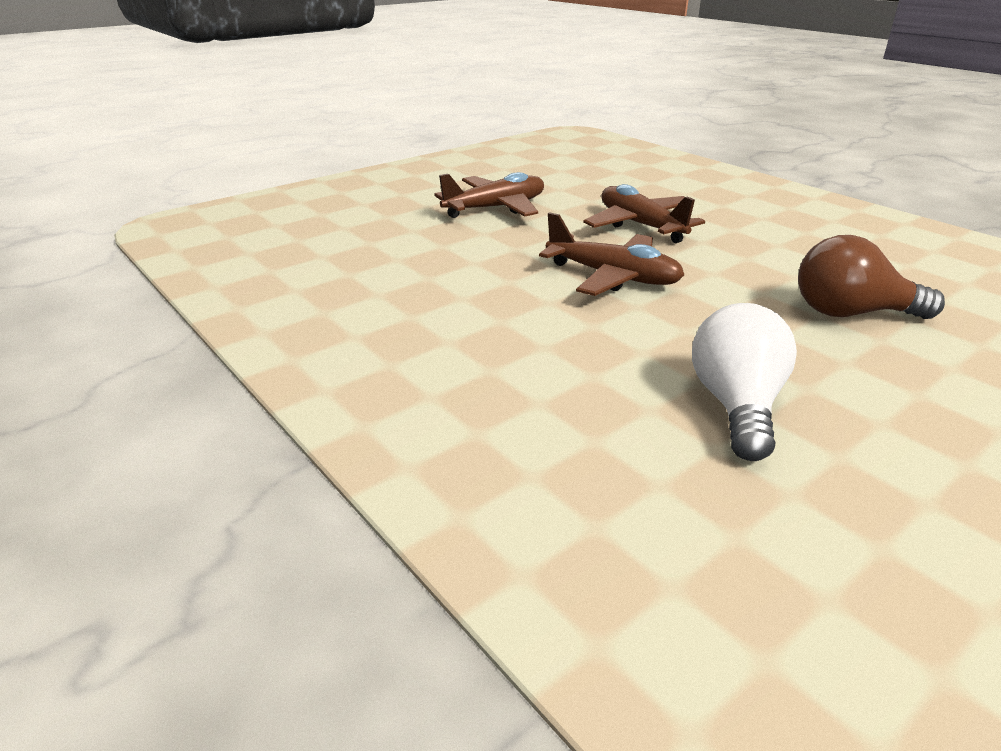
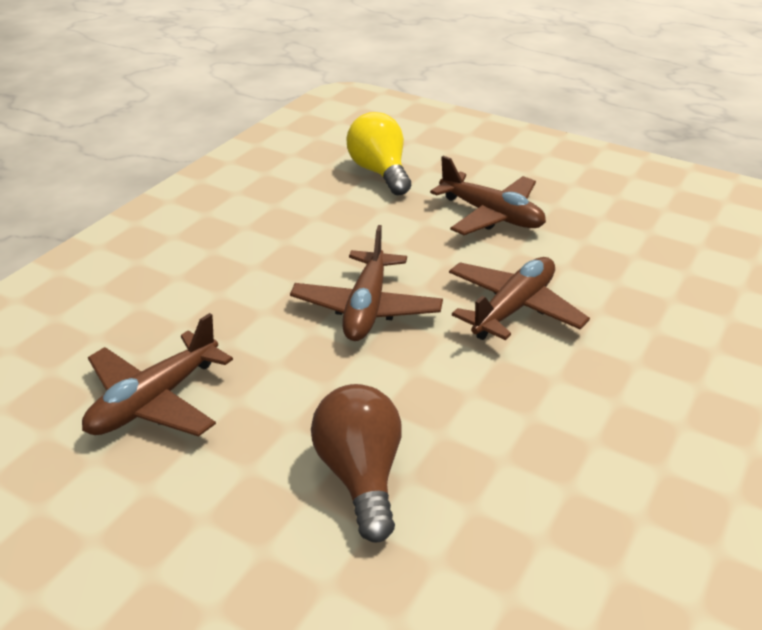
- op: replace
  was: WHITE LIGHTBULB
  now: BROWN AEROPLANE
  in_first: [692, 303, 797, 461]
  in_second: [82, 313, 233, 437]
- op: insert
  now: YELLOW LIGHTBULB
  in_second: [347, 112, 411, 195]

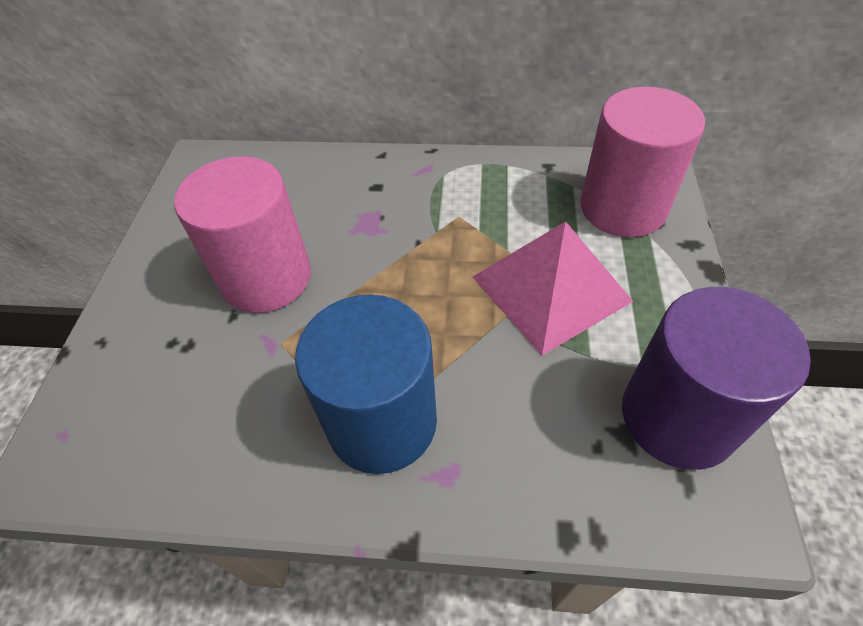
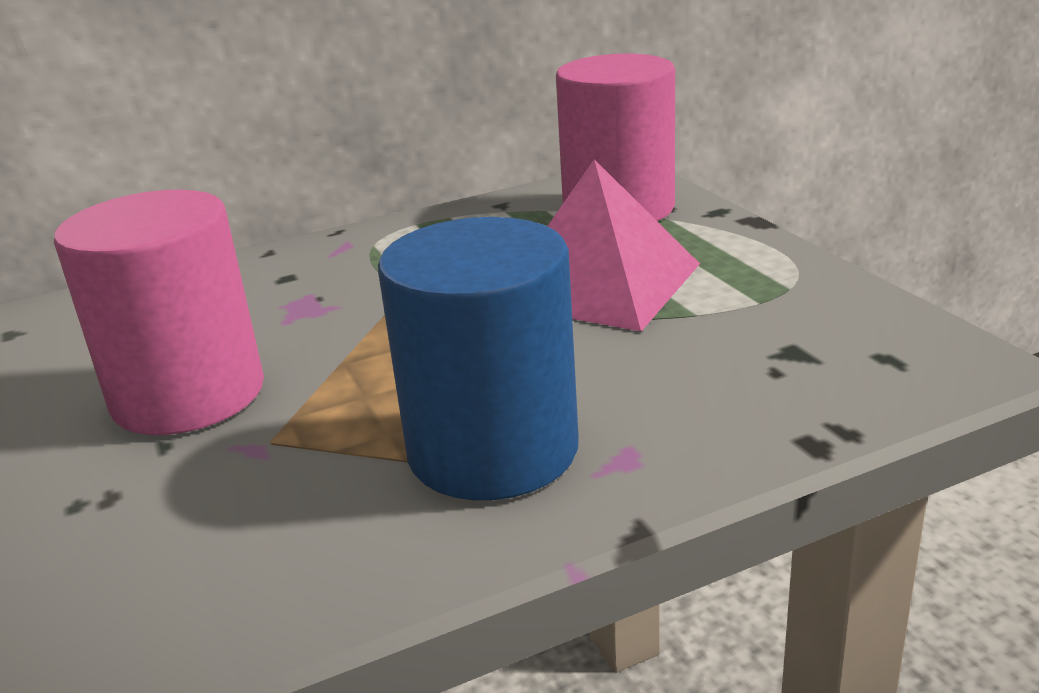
- op: delete
  was: PURPLE SOLID CYLINDER
  in_first: [622, 287, 811, 470]

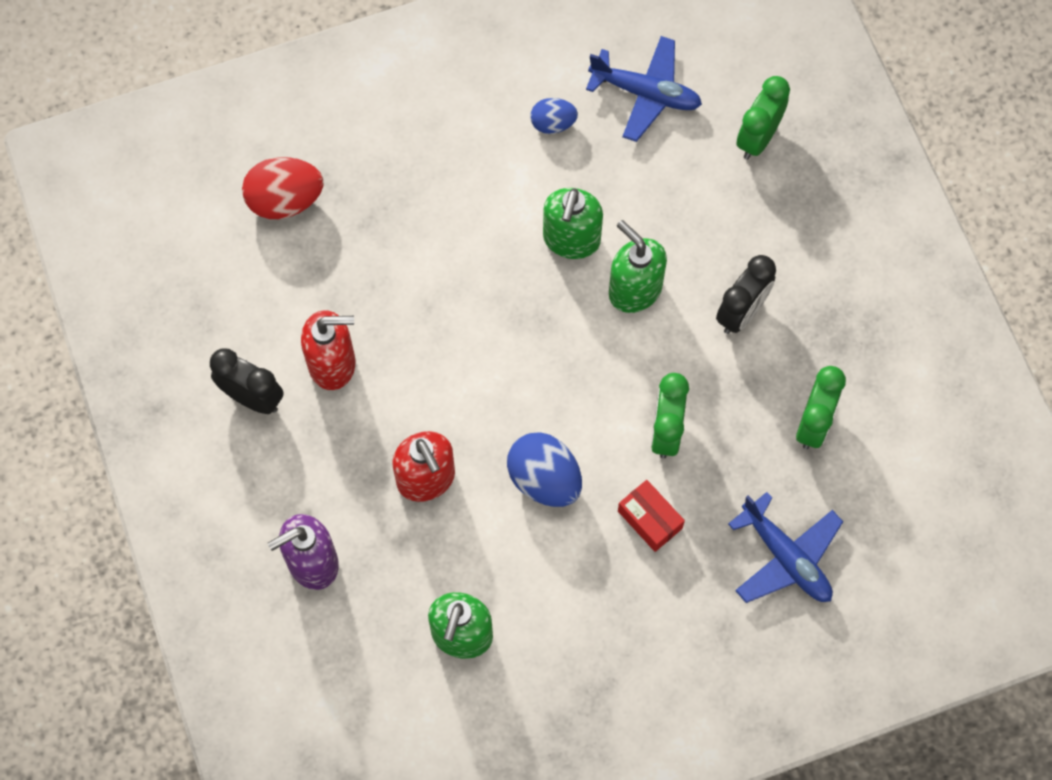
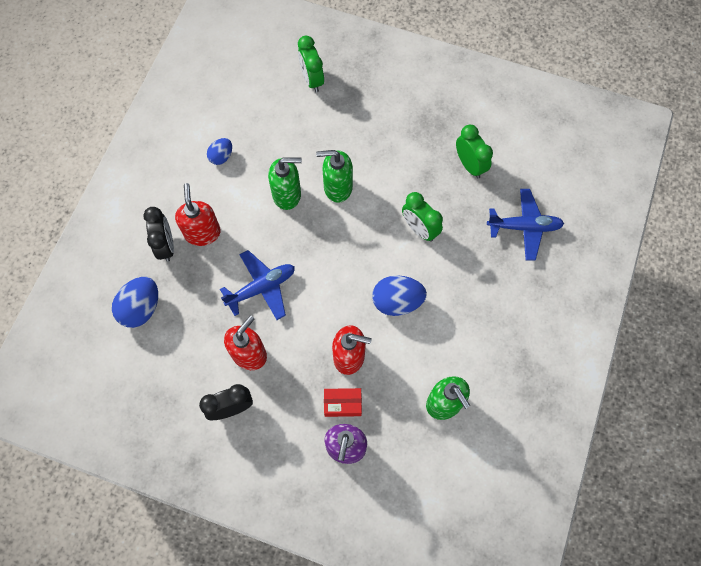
- op: recolor
  was: SCARLET TOY EGG
  now: BLUE TOY EGG
  in_first: [242, 157, 323, 219]
  in_second: [112, 277, 158, 328]
- op: rotate
  was: EMERALD PUMP BOTTLE
  in_first: [543, 188, 603, 259]
  in_second: [268, 157, 302, 210]
  clockwise: -60
- op: move
  was: BLUE AEROPLANE
  in_first: [586, 36, 702, 142]
  in_second: [220, 250, 295, 320]
- op: move
  was: SCARLET BOX
  in_first: [618, 480, 685, 552]
  in_second: [324, 388, 362, 417]
- op: move
  was: EBONY ALARM CLOCK
  in_first: [716, 255, 776, 334]
  in_second: [143, 207, 174, 262]
- op: insert
  now: SCARLET PUMP BOTTLE
  in_second: [175, 183, 221, 246]

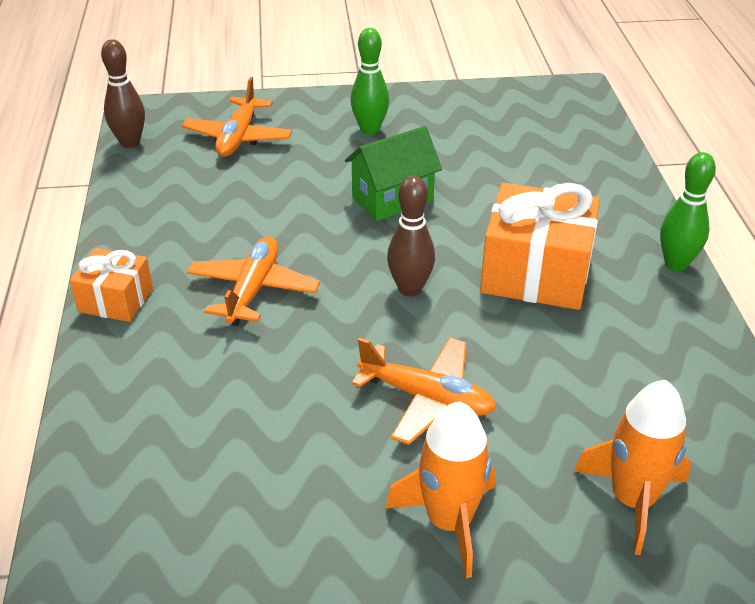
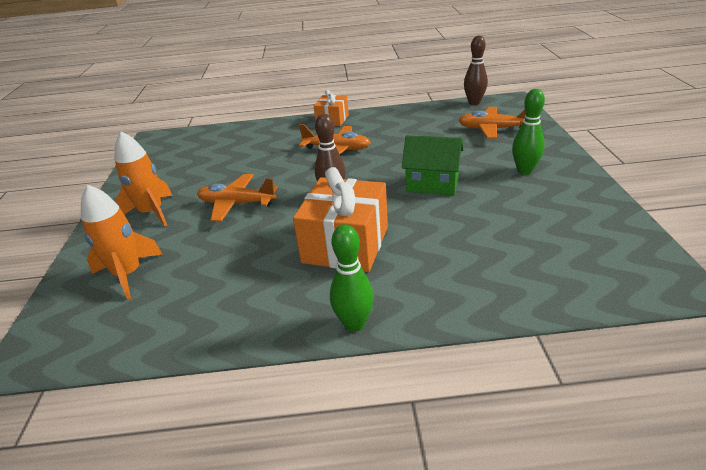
- op: rotate
  was: EMERALD COTTAGE
  in_first: [345, 126, 442, 221]
  in_second: [402, 135, 463, 195]
  clockwise: -45
- op: rotate
  was: ORANGE AEROPLANE
  in_first: [351, 338, 496, 445]
  in_second: [197, 174, 278, 222]
  clockwise: 75

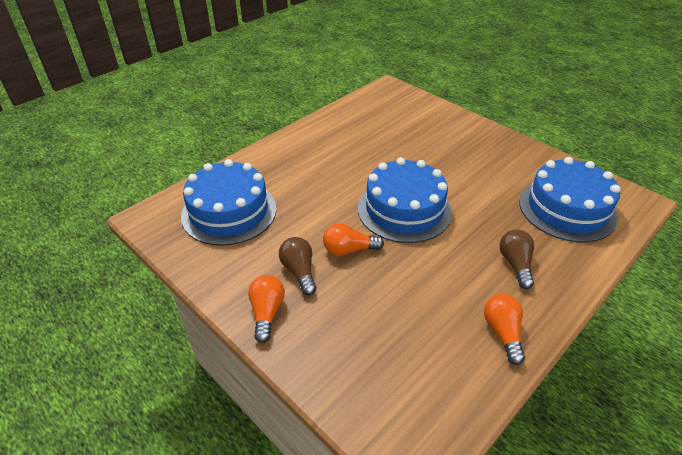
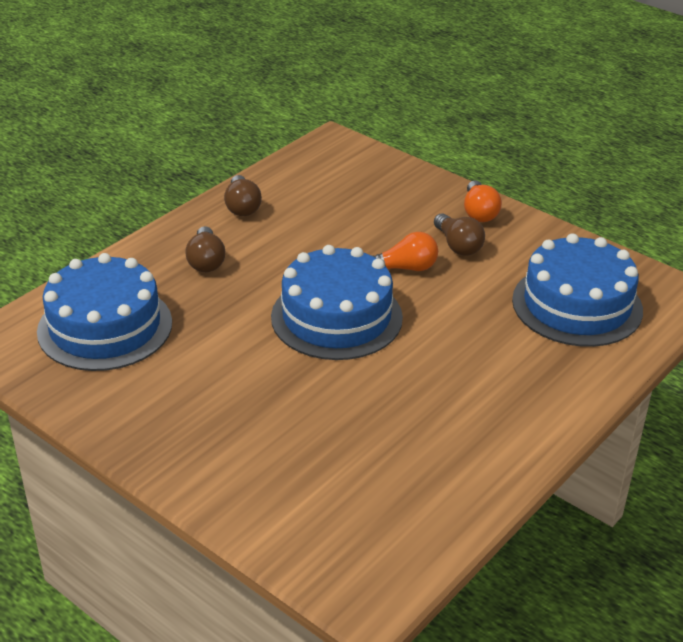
- op: recolor
  was: ORANGE LIGHTBULB
  now: BROWN LIGHTBULB
  in_first: [484, 294, 525, 365]
  in_second: [224, 175, 262, 216]

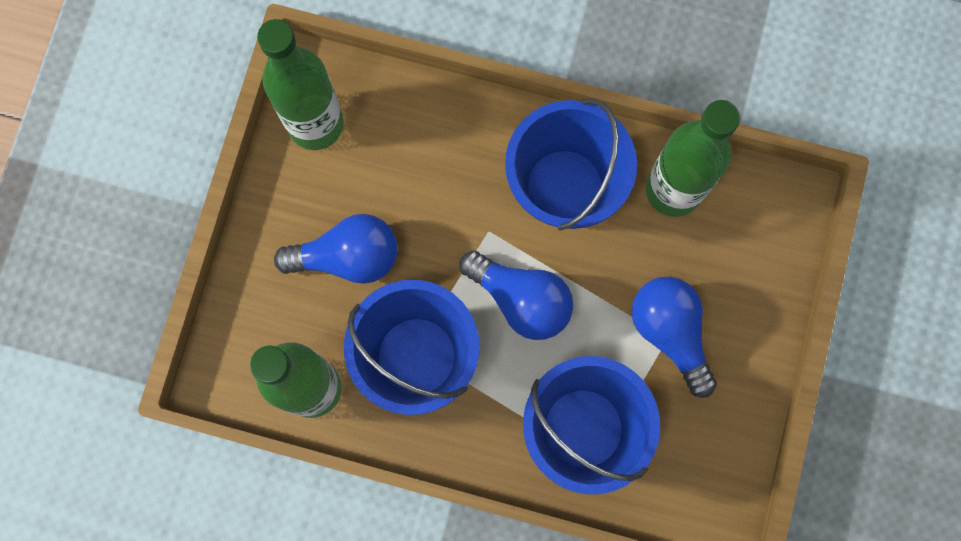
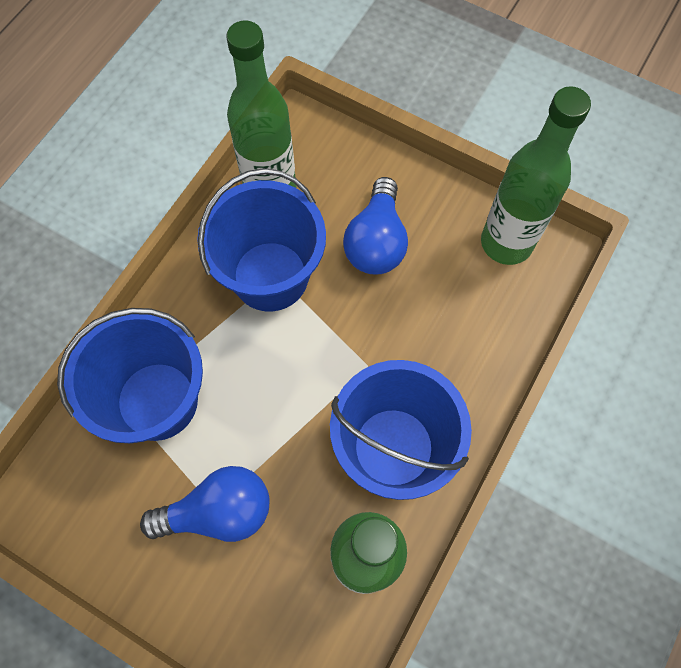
- op: delete
  was: BLUE LIGHTBULB
  in_first: [460, 250, 573, 340]

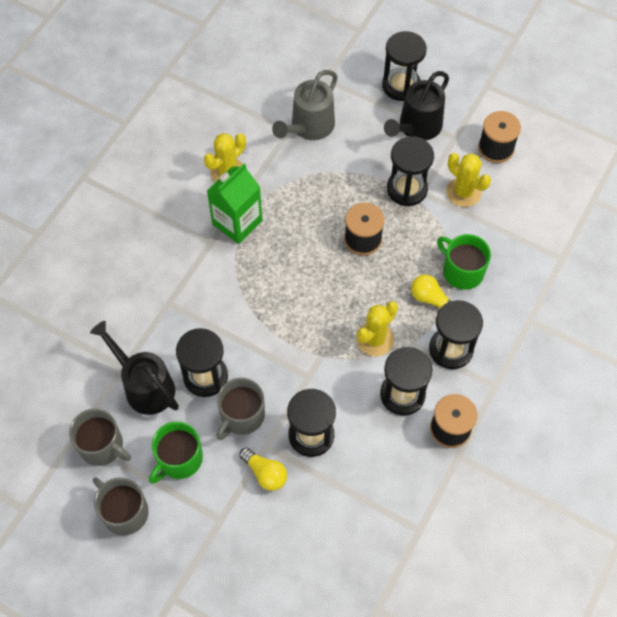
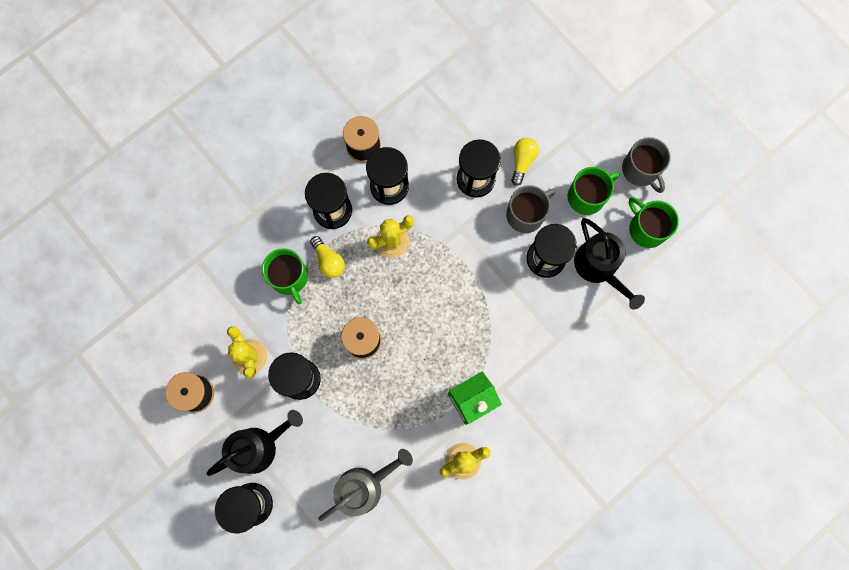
- op: recolor
  was: GRAY TEA MUG
  now: EMERALD TEA MUG
  in_first: [69, 409, 131, 466]
  in_second: [629, 197, 679, 248]
- op: rotate
  was: YELLOW LIGHTBULB
  in_first: [239, 448, 287, 491]
  in_second: [511, 138, 539, 186]
  clockwise: 45

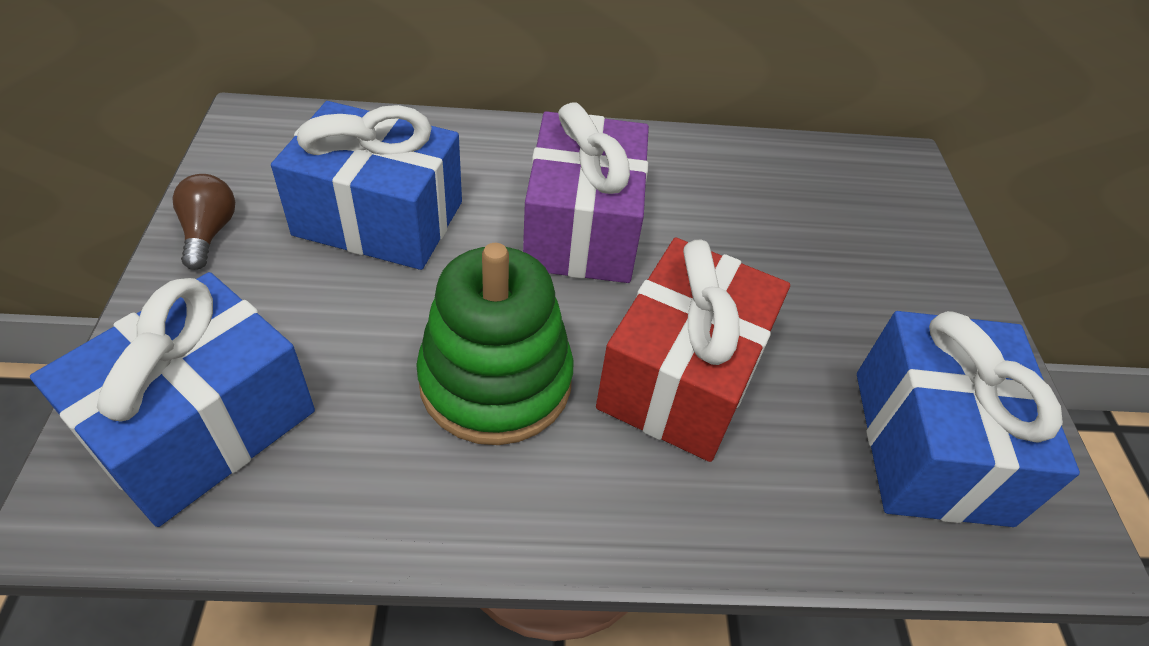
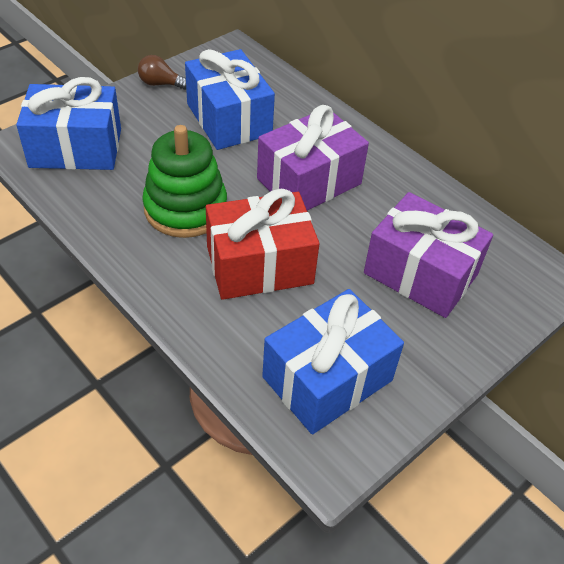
- op: rotate
  was: BROWN LIGHTBULB
  in_first: [173, 174, 235, 270]
  in_second: [138, 55, 186, 90]
  clockwise: -120
- op: insert
  now: PURPLE WRAPPED GIFT
  in_second: [364, 192, 493, 318]

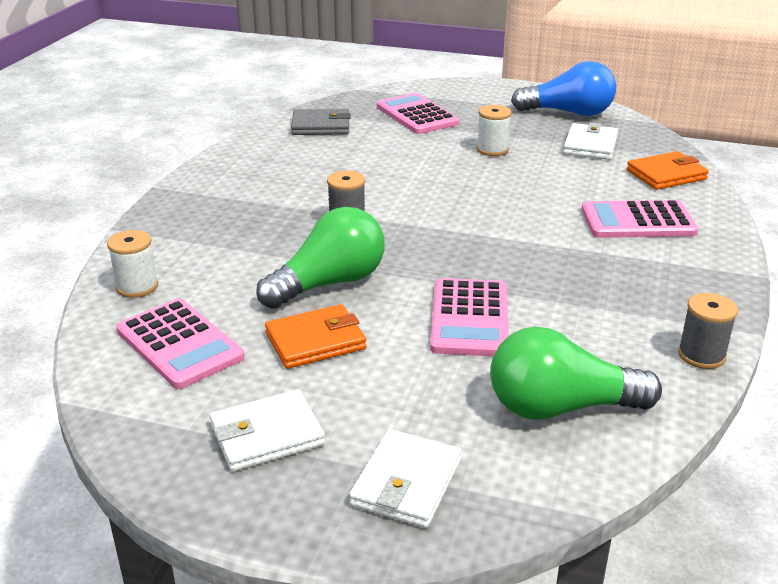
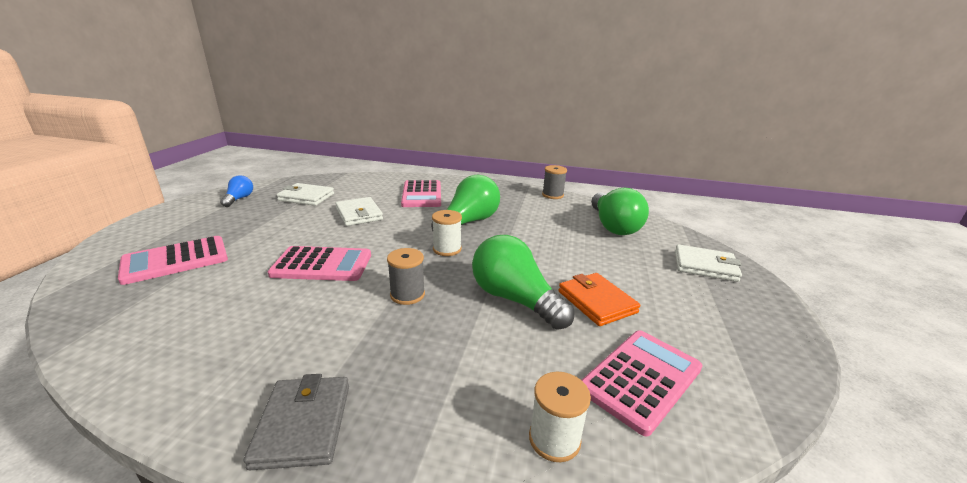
- op: move
  was: WHITE WALLET
  in_first: [210, 390, 325, 472]
  in_second: [335, 197, 383, 226]
- op: move
  was: GRAY WALLET
  in_first: [291, 109, 351, 135]
  in_second: [243, 374, 349, 470]
- op: move
  was: ROSY POCKET CALCULATOR
  in_first: [430, 278, 509, 356]
  in_second: [268, 246, 371, 281]
- op: move
  was: WHITE SPOOL
  in_first: [477, 105, 512, 156]
  in_second: [432, 210, 462, 256]
- op: resize
  was: BLUE LIGHTBULB
  in_first: [511, 61, 616, 116]
  in_second: [220, 175, 253, 207]
  ratio: 0.53
- op: delete
  was: ORANGE WALLET
  in_first: [627, 151, 709, 190]
- op: insert
  now: EMERALD LIGHTBULB
  in_second: [431, 175, 500, 231]

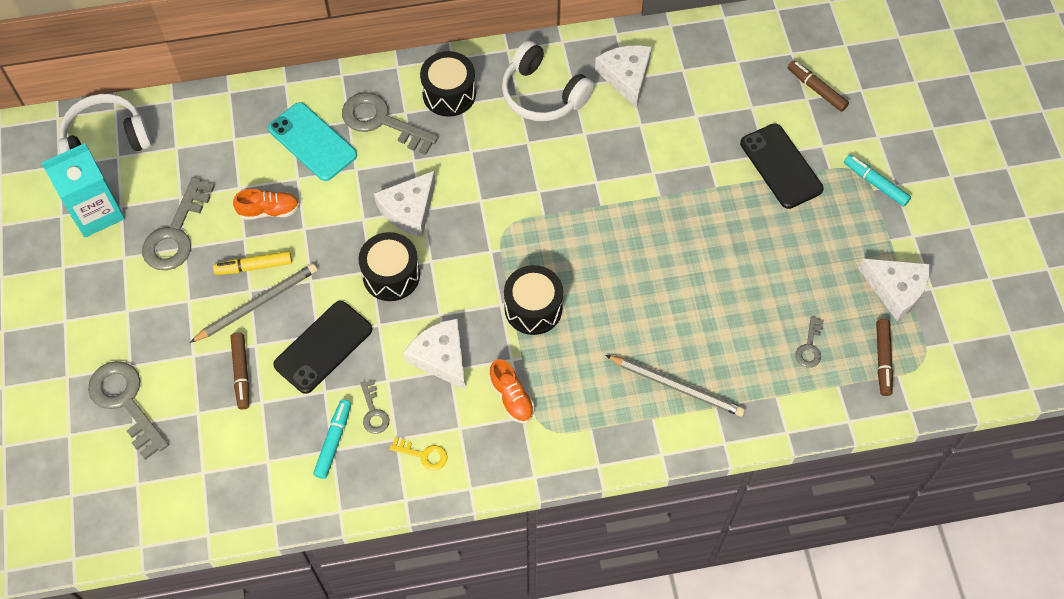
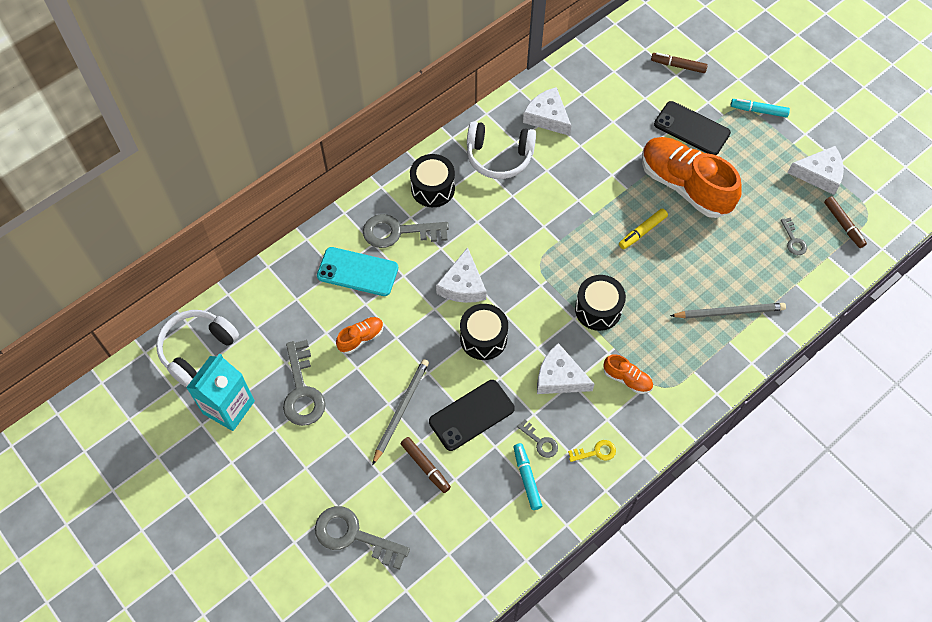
- op: move
  was: YELLOW MARKER PEN
  in_first: [213, 251, 292, 275]
  in_second: [619, 208, 668, 249]
- op: rotate
  was: EBONY PHONE
  in_first: [273, 301, 372, 394]
  in_second: [429, 380, 515, 451]
  clockwise: 45
- op: insert
  now: ORANGE LACE-UP SHOE
  in_second: [642, 137, 742, 218]

